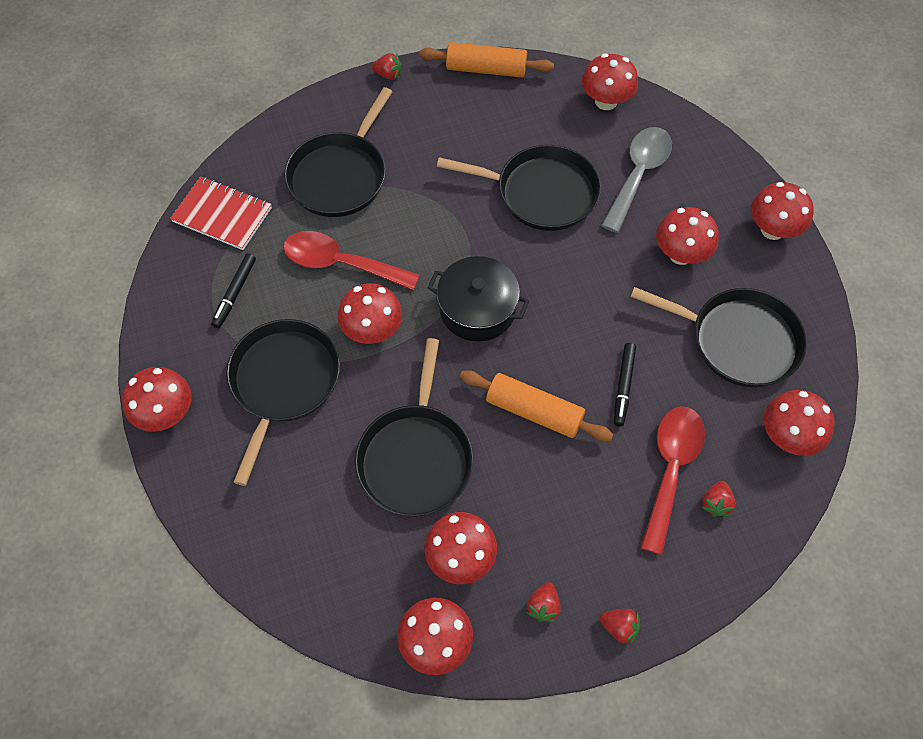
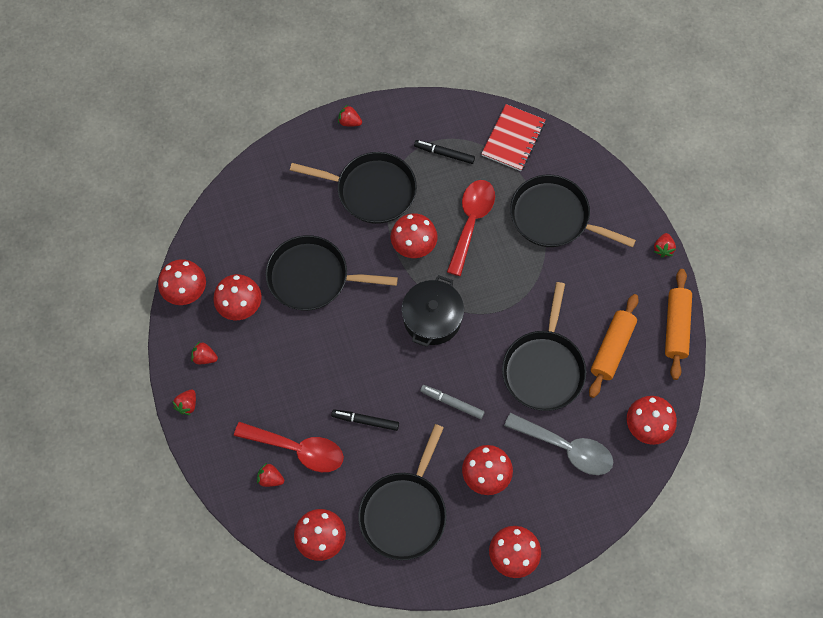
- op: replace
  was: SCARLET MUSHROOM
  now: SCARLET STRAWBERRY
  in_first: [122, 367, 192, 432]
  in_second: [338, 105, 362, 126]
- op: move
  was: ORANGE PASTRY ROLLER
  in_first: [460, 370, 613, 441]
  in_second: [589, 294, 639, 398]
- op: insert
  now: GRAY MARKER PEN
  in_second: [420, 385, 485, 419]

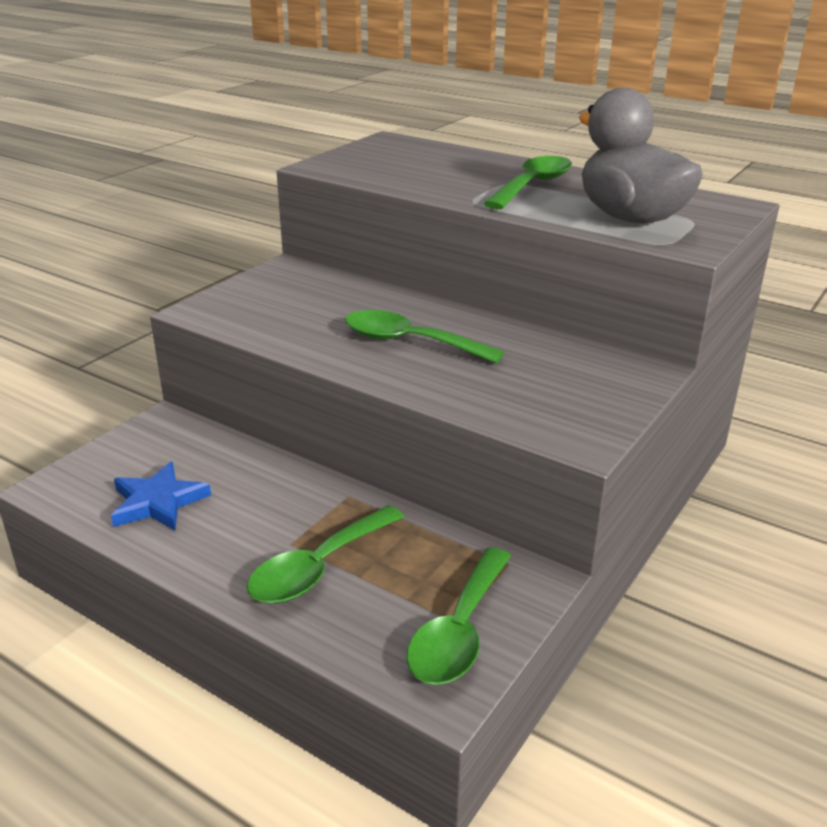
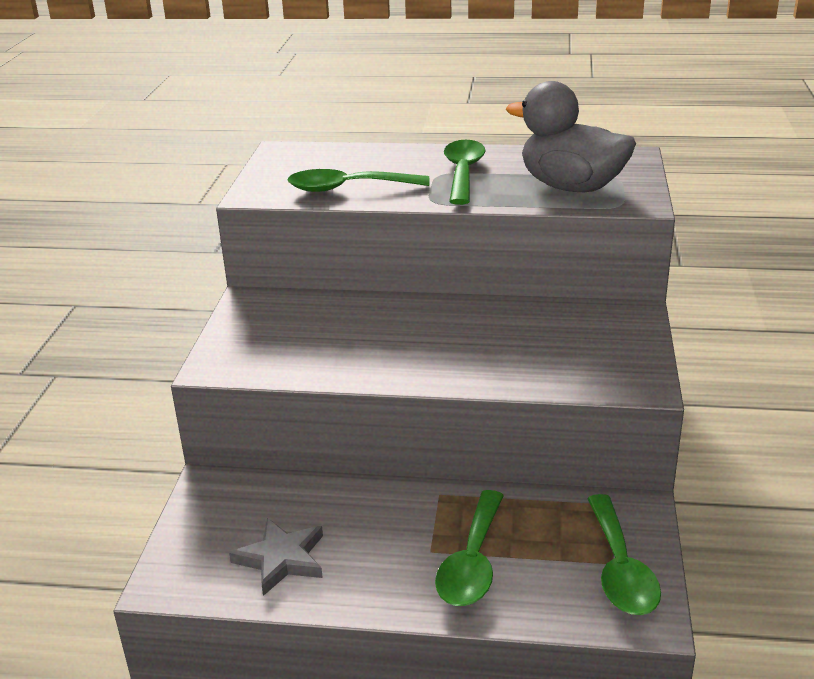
- op: recolor
  was: BLUE STAR
  now: GRAY STAR
  in_first: [111, 461, 211, 530]
  in_second: [229, 518, 323, 596]
- op: move
  was: EMERALD TABLESPOON
  in_first: [345, 310, 505, 364]
  in_second: [287, 169, 430, 192]

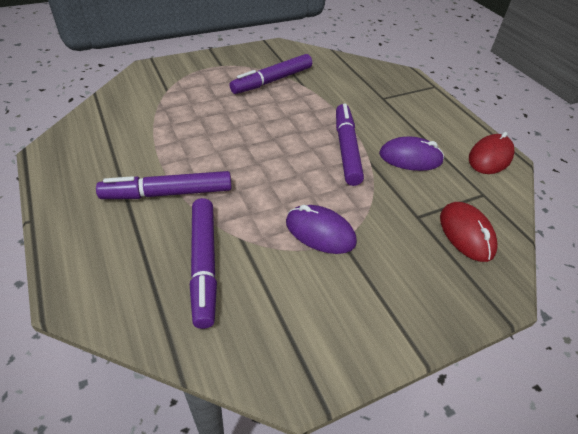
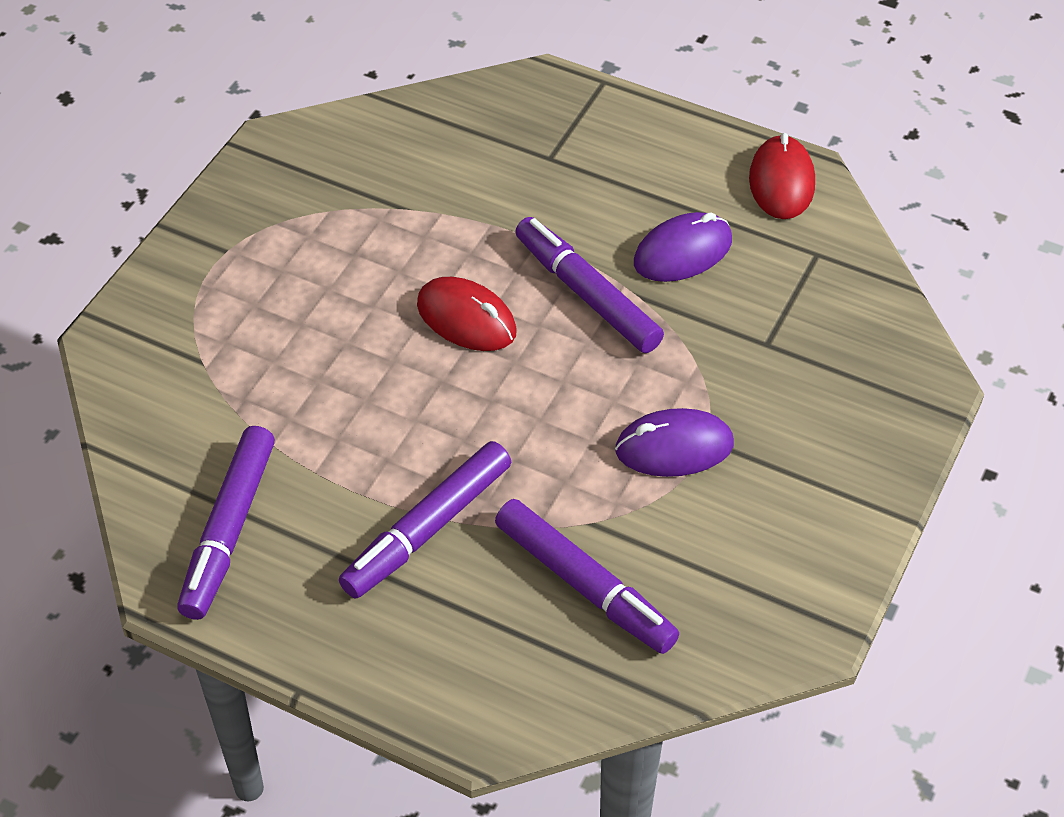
- op: move
  was: PURPLE MARKER PEN
  in_first: [230, 54, 312, 94]
  in_second: [177, 426, 275, 620]
- op: move
  was: SCARLET PC MOUSE
  in_first: [440, 202, 498, 262]
  in_second: [417, 277, 517, 351]

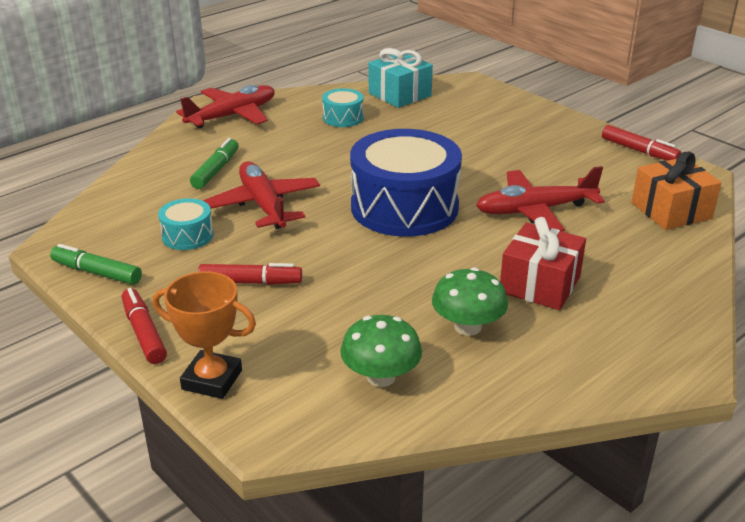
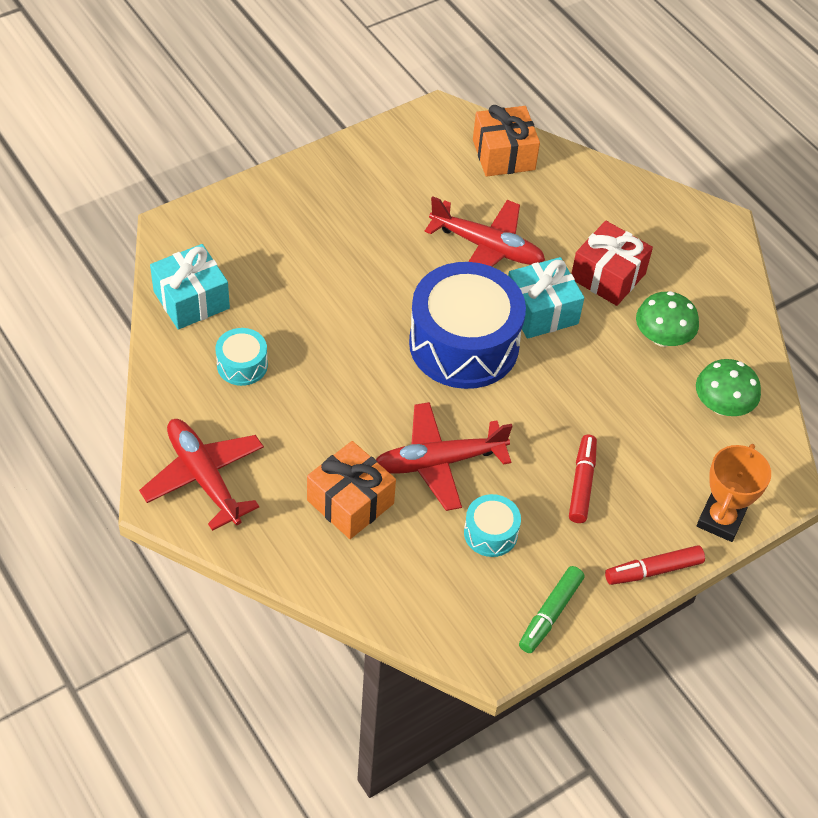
- op: replace
  was: EMERALD MARKER PEN
  now: ORANGE WRAPPED GIFT
  in_first: [190, 138, 239, 189]
  in_second: [307, 441, 396, 539]
- op: rotate
  was: SCARLET AEROPLANE
  in_first: [476, 166, 605, 231]
  in_second: [425, 196, 545, 267]
  clockwise: -60
- op: delete
  was: SCARLET MARKER PEN
  in_first: [602, 125, 681, 161]
- op: insert
  now: TEAL WRAPPED GIFT
  in_second: [508, 257, 584, 339]

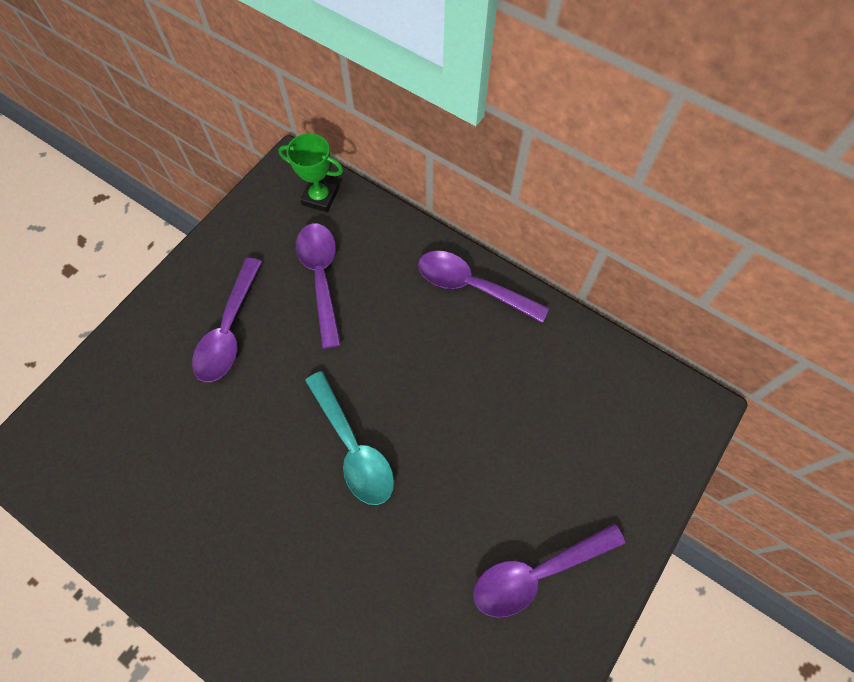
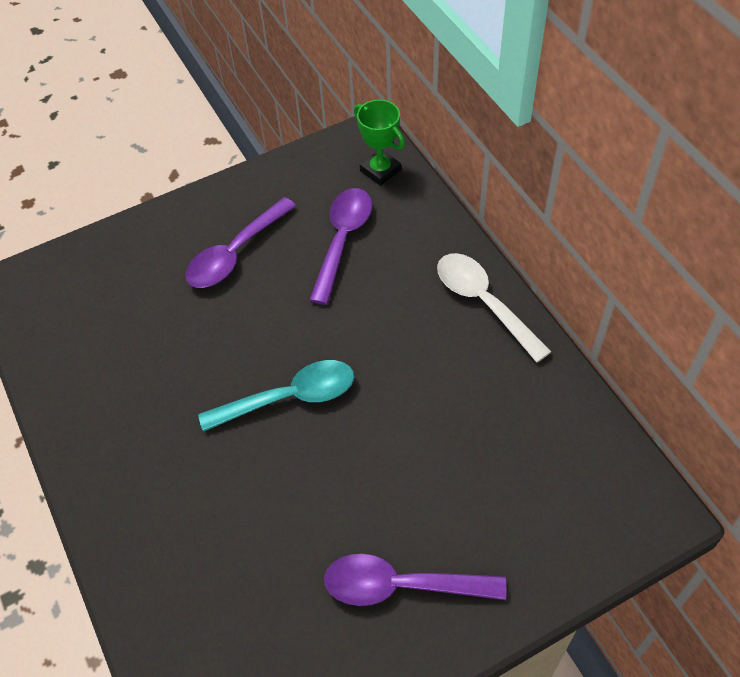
- op: rotate
  was: TEAL TABLESPOON
  in_first: [305, 371, 394, 505]
  in_second: [198, 360, 354, 432]
  clockwise: -105
- op: recolor
  was: PURPLE TABLESPOON
  now: WHITE TABLESPOON
  in_first: [418, 251, 549, 323]
  in_second: [437, 253, 552, 363]

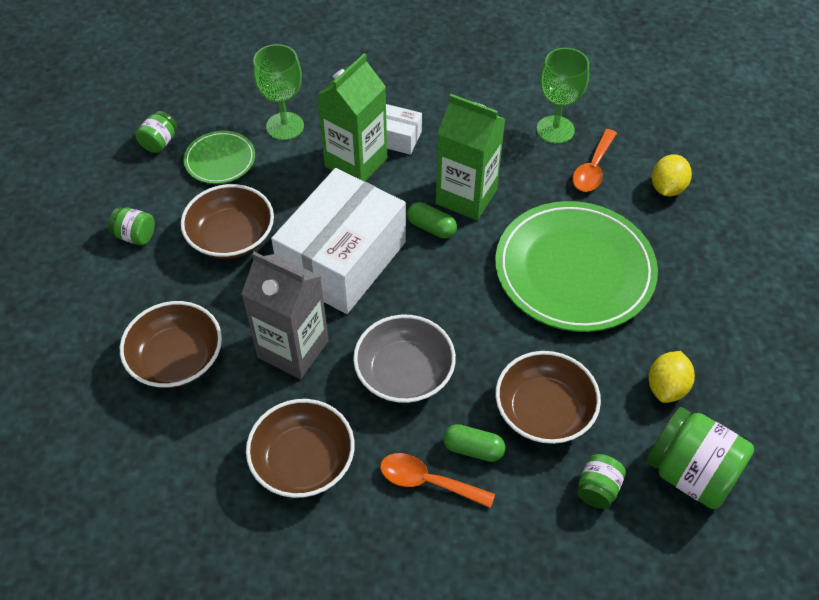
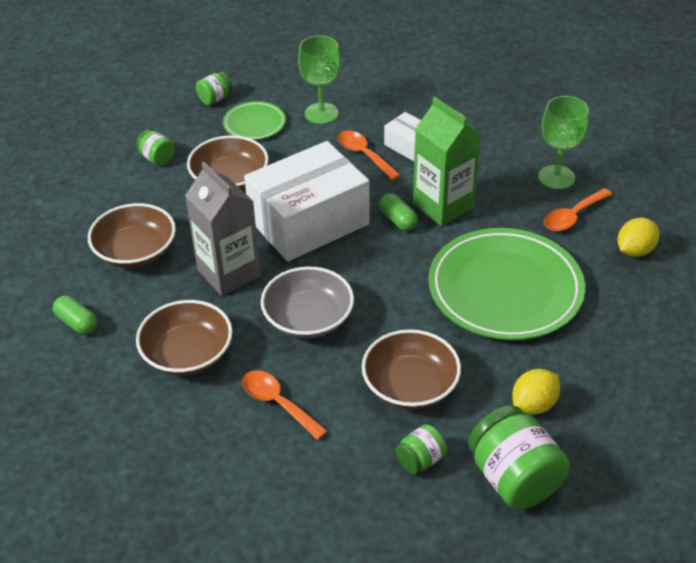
- op: replace
  was: EMERALD CARTON
  now: ORANGE TABLESPOON
  in_first: [317, 53, 387, 182]
  in_second: [338, 130, 401, 180]
- op: move
  was: EMERALD CAPSULE
  in_first: [443, 424, 506, 462]
  in_second: [53, 296, 97, 335]

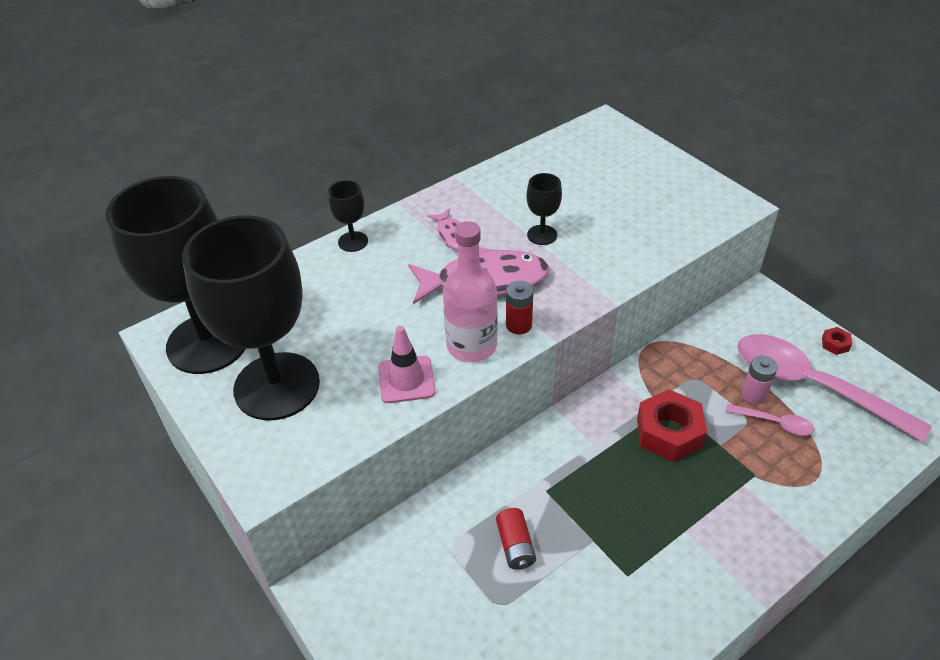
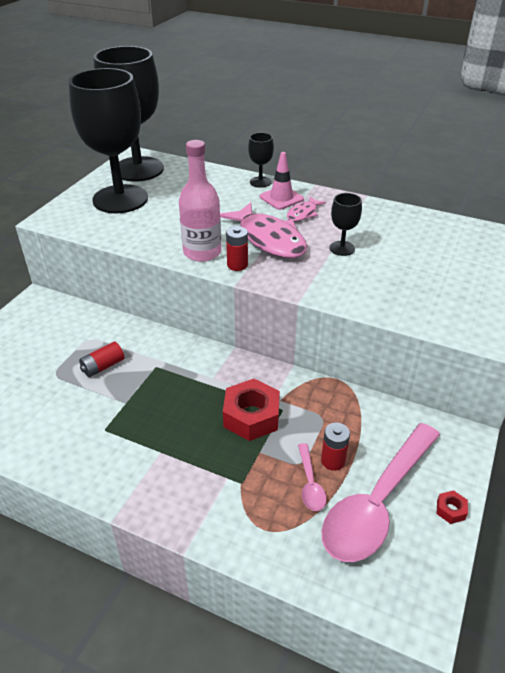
- op: move
  was: ROSY TRAFFIC CONE
  in_first: [378, 326, 436, 403]
  in_second: [260, 152, 304, 210]
- op: rotate
  was: ROSY TABLESPOON
  in_first: [737, 334, 931, 443]
  in_second: [321, 423, 440, 562]
  clockwise: -150
- op: recolor
  was: ROSY BATTERY
  now: SCARLET BATTERY
  in_first: [741, 356, 778, 404]
  in_second: [321, 423, 350, 471]

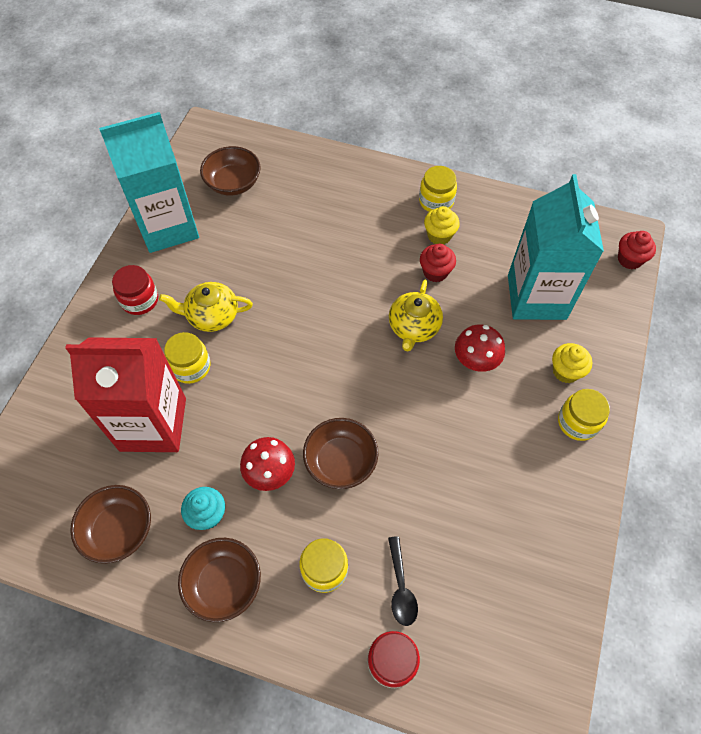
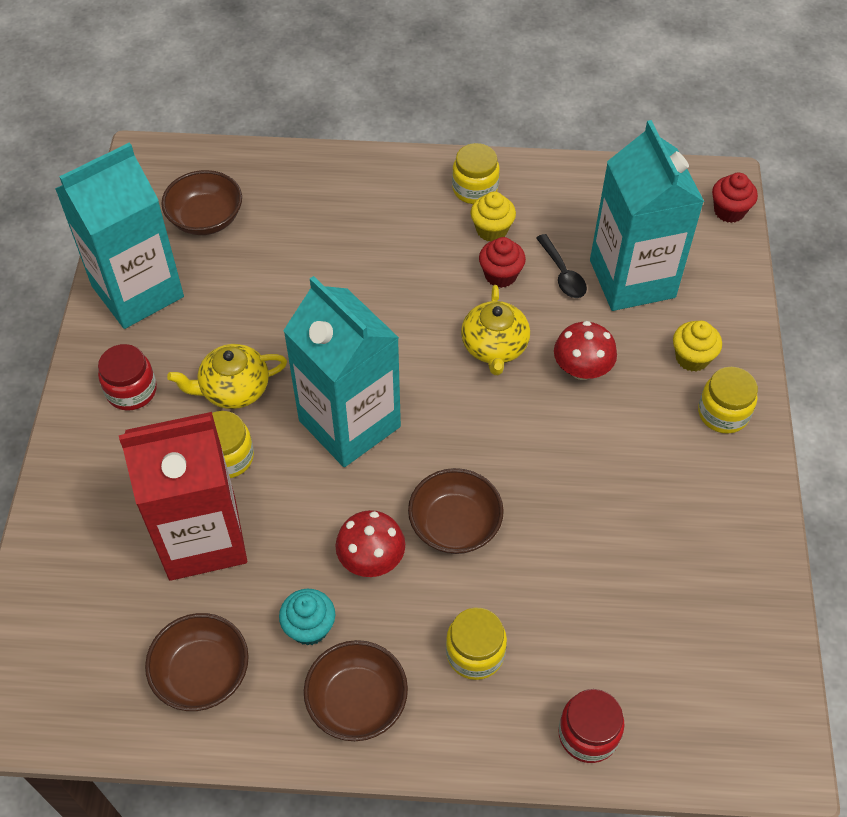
- op: move
  was: EBONY TABLESPOON
  in_first: [388, 536, 418, 626]
  in_second: [536, 234, 587, 298]
- op: insert
  now: TEAL CARTON
  in_second: [283, 276, 401, 467]

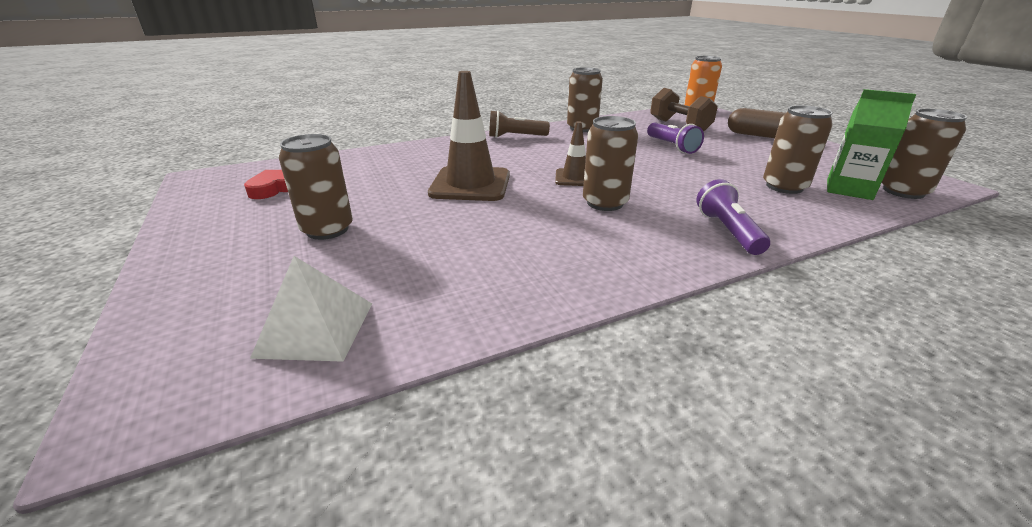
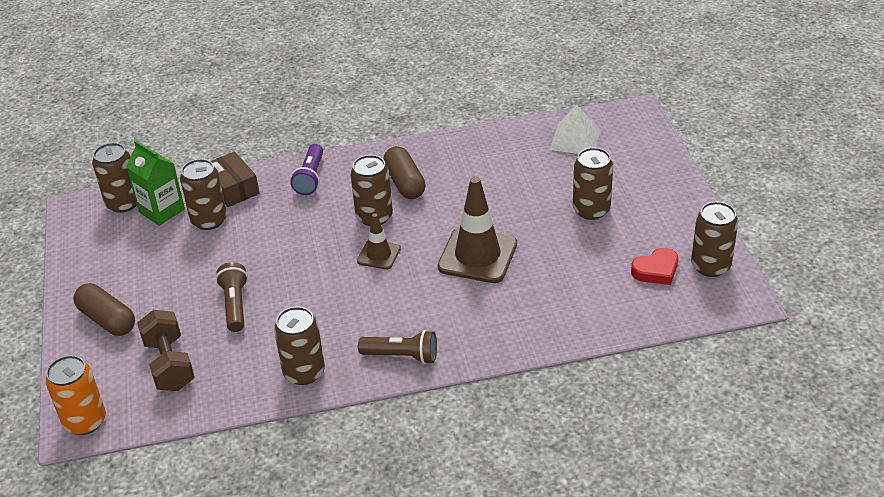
- op: recolor
  was: PURPLE FLASHLIGHT
  now: BROWN FLASHLIGHT
  in_first: [647, 123, 704, 154]
  in_second: [216, 262, 248, 332]
- op: insert
  now: BROWN BOX
  in_second: [211, 151, 260, 207]
- op: insert
  now: BROWN CAPSULE
  in_second: [383, 146, 426, 199]
- op: insert
  now: BROWN CAN
  in_second: [691, 202, 738, 277]

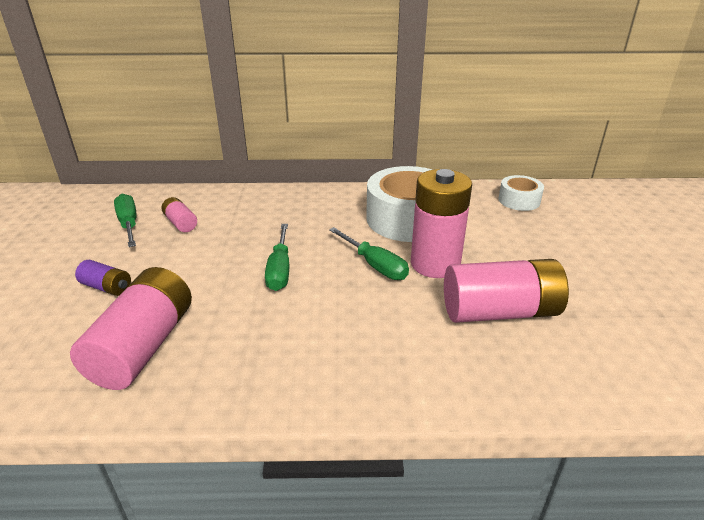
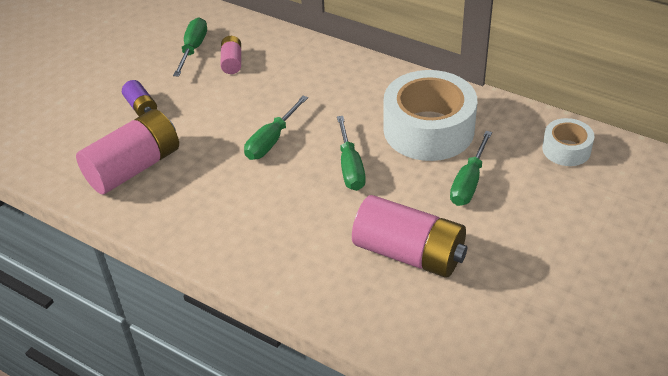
- op: delete
  was: ROSY BATTERY
  in_first: [411, 169, 472, 278]
- op: insert
  now: EMERALD HAND SCREWDRIVER
  in_second: [450, 131, 492, 206]

